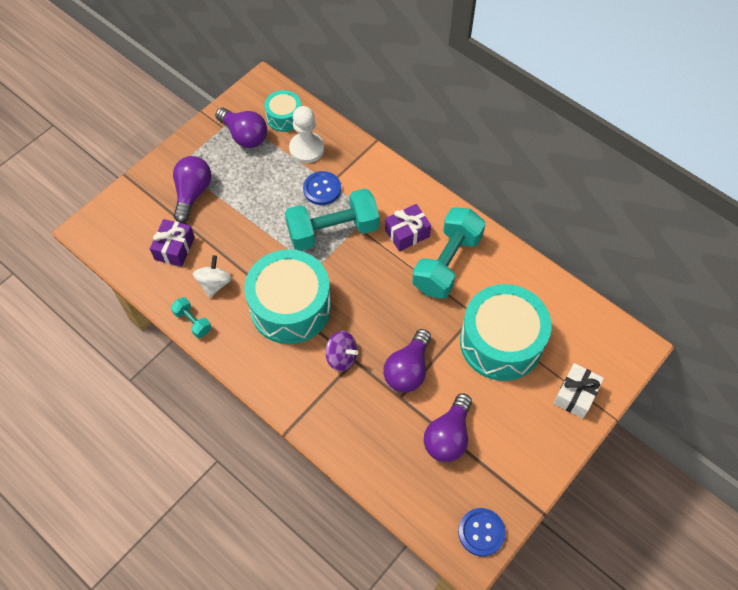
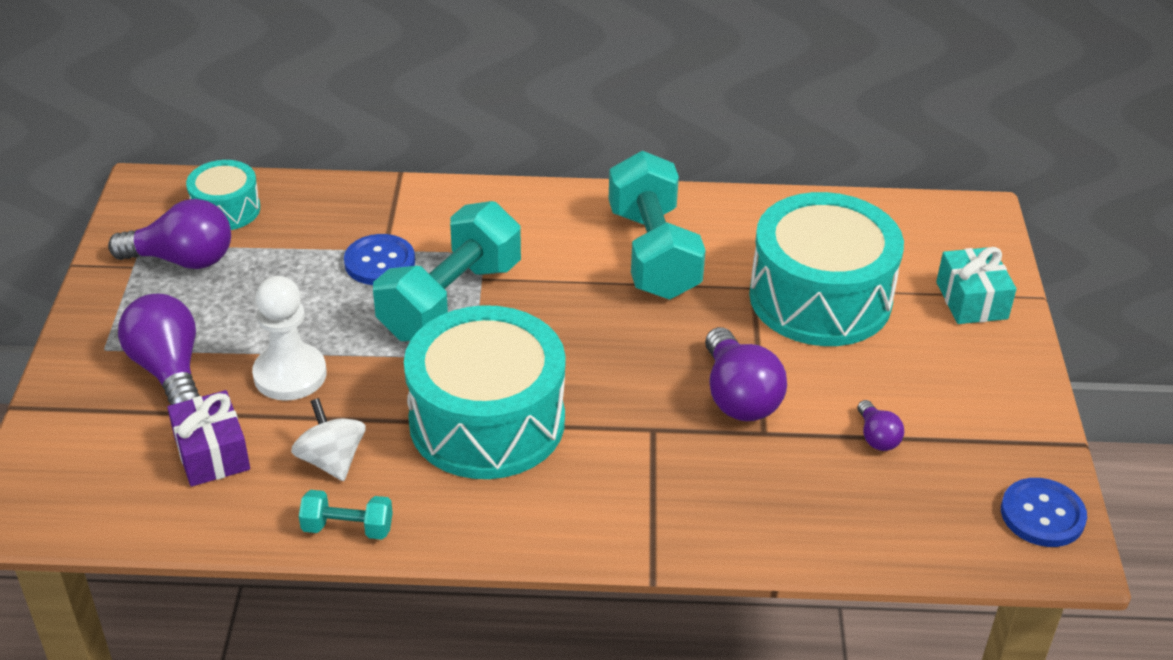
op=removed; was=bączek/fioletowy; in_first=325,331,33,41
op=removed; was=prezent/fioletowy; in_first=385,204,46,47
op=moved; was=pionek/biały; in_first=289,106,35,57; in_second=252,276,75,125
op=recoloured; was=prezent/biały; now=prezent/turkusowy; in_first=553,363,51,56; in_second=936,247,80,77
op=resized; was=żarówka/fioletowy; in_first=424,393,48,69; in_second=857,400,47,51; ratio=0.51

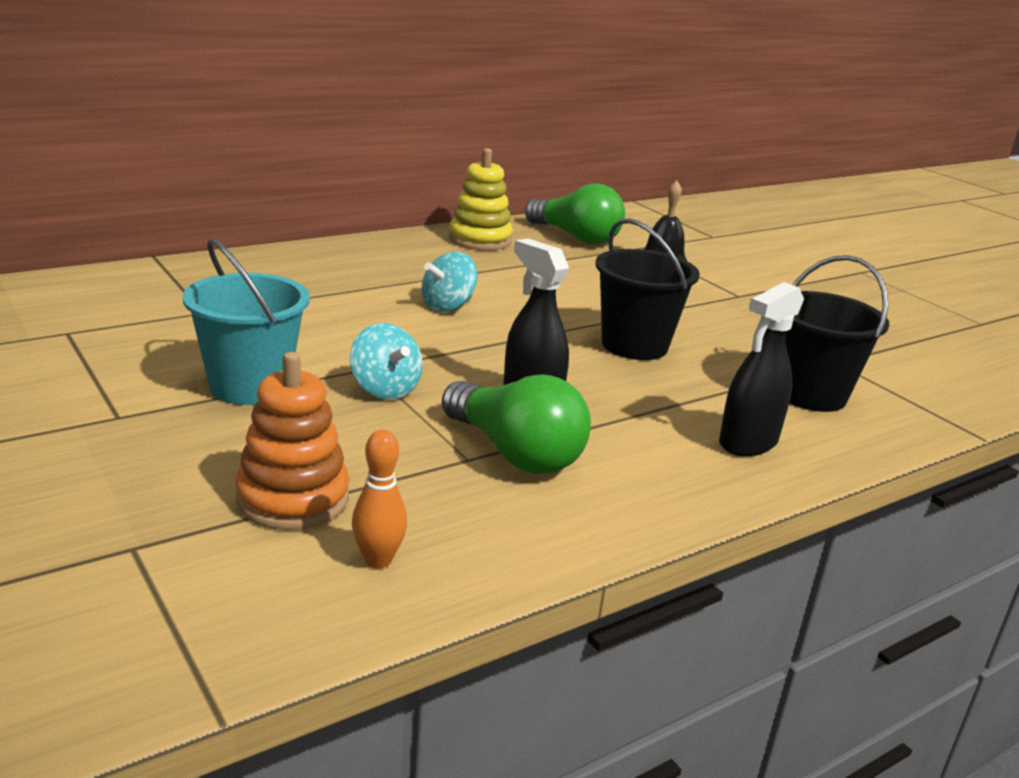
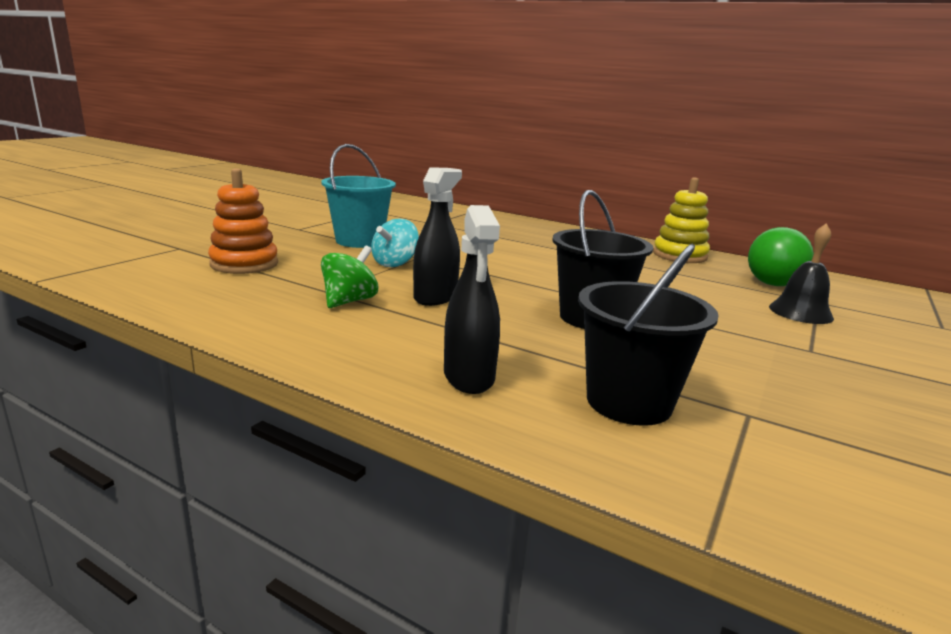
op=removed; was=kręgiel/pomarańczowy; in_first=352,430,55,138
op=removed; was=bączek/turkusowy; in_first=422,252,56,60
op=replaced; was=żarówka/zielony; now=bączek/zielony; in_first=442,374,149,100; in_second=321,246,58,62
op=turned; was=spryskiwacz/czarny; in_first=719,282,85,174; in_second=444,205,56,189; clockwise=-120

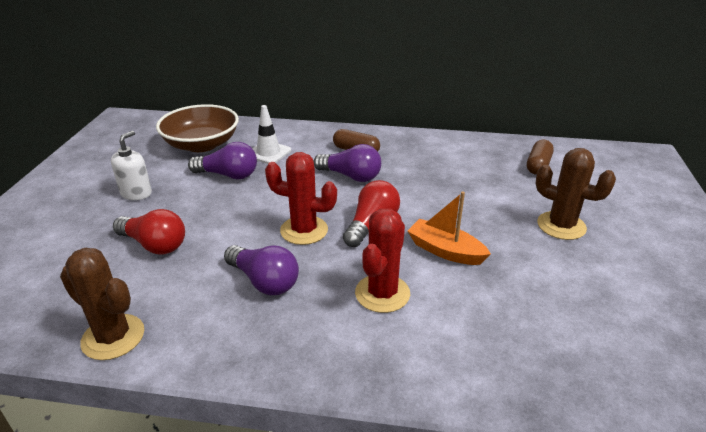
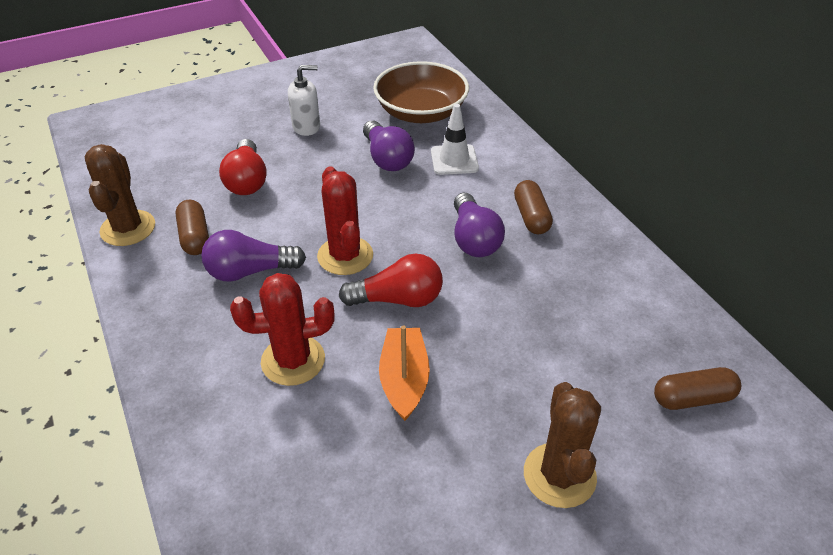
op=added; now=kapsułka/brązowy; in_second=175,200,34,55
op=turned; was=żarówka/fioletowy; in_first=224,245,75,50; in_second=201,230,105,52; clockwise=75

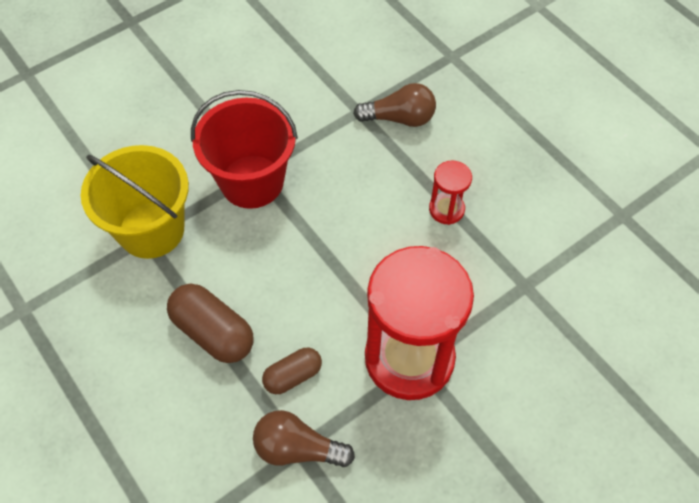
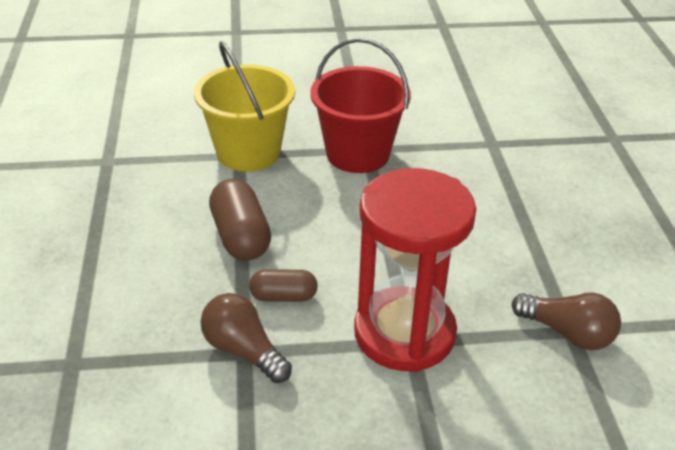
op=removed; was=klepsydra/czerwony; in_first=429,161,43,64
op=moved; was=żarówka/brązowy; in_first=353,83,83,44; in_second=512,293,109,57

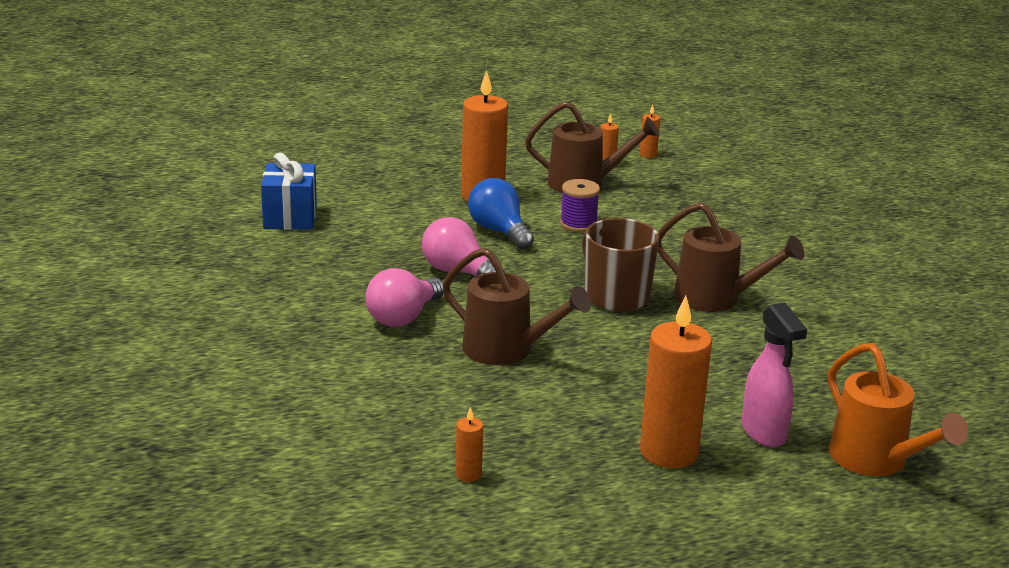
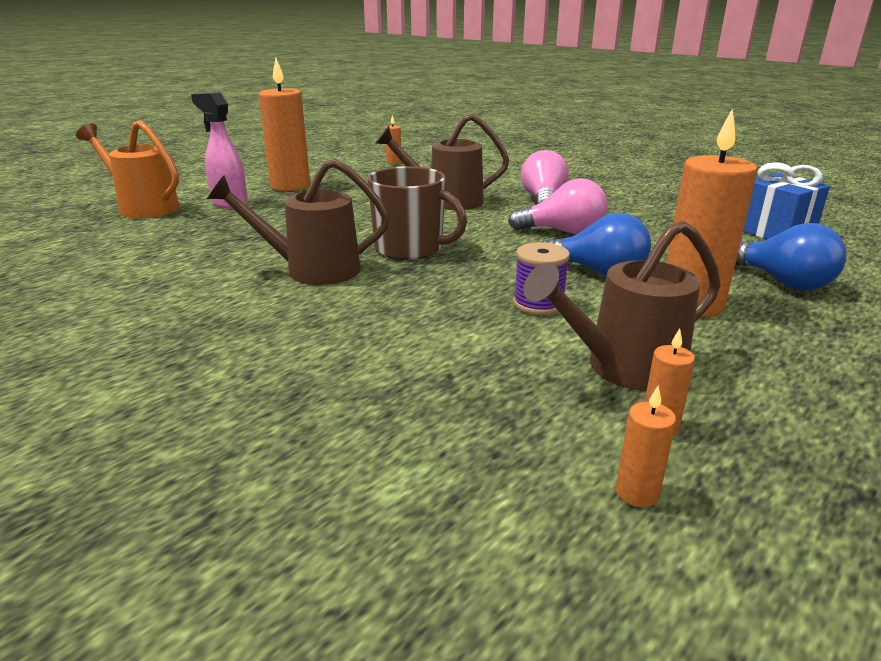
op=added; now=żarówka/niebieski; in_second=735,223,111,67

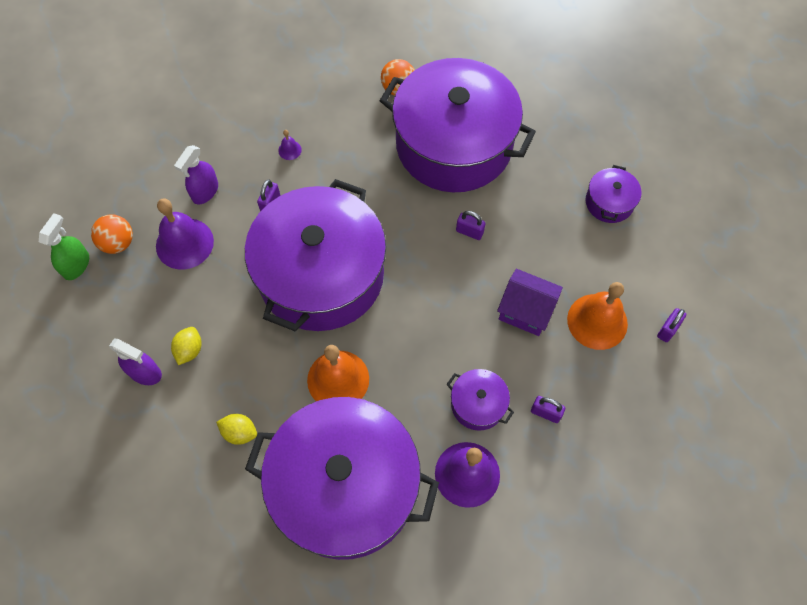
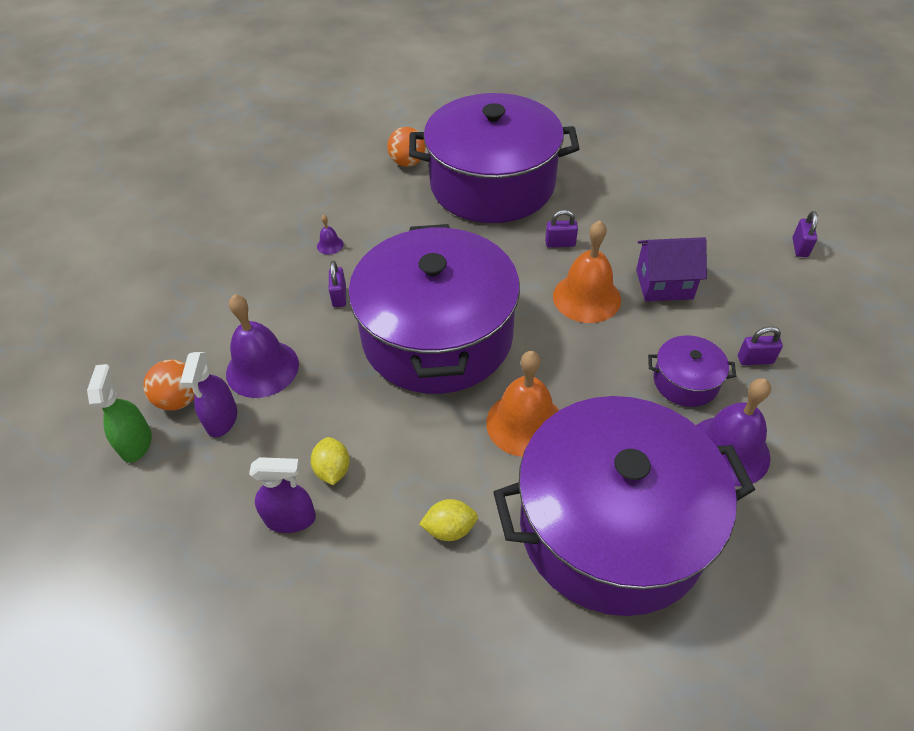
op=removed; was=garnek/fioletowy; in_first=585,165,57,58
op=moved; was=spryskiwacz/fioletowy; in_first=174,145,44,59; in_second=180,352,57,86
op=moved; was=dzwonek/pomarańczowy; in_first=567,282,61,68; in_second=553,220,68,103

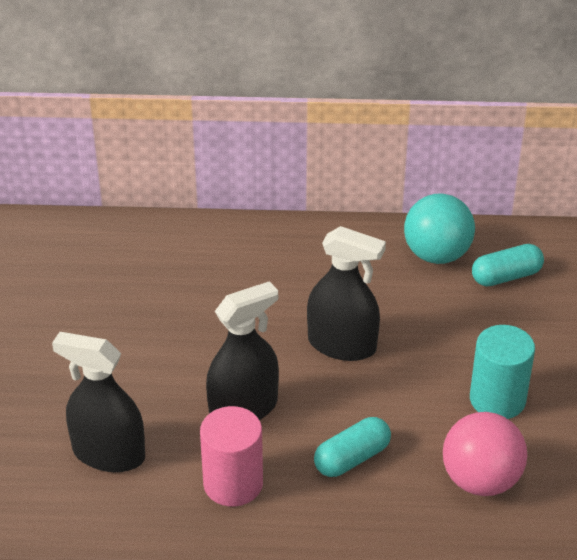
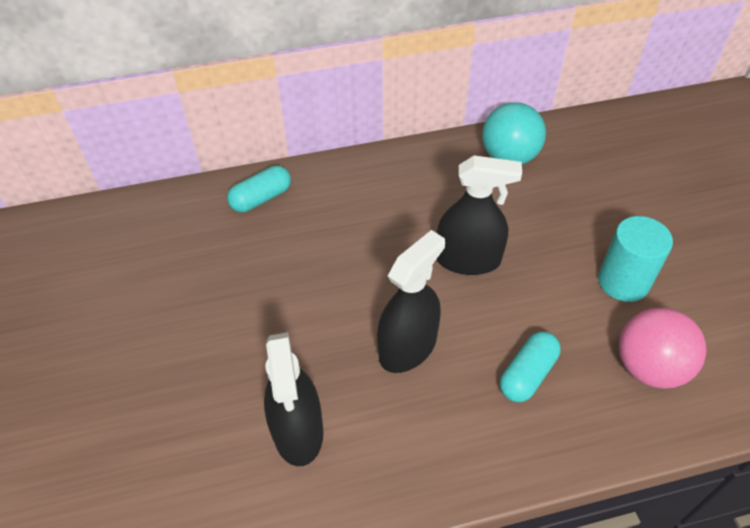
op=removed; was=walec/różowy; in_first=200,406,63,100
op=moved; was=kapsułka/turkusowy; in_first=472,244,72,43; in_second=227,165,64,47
op=turned; was=spryskiwacz/czarny; in_first=52,332,93,140; in_second=264,332,59,134; clockwise=-105

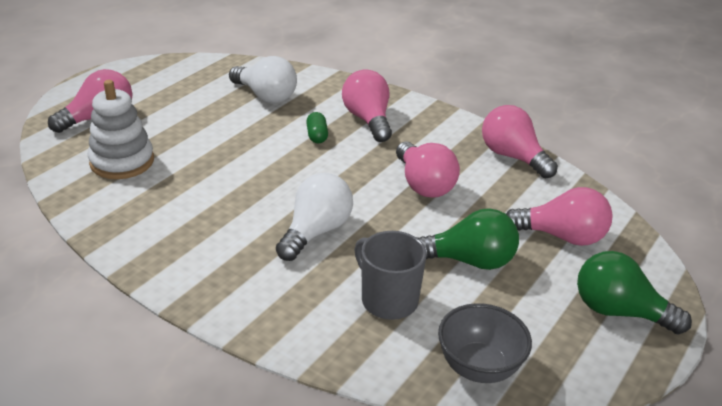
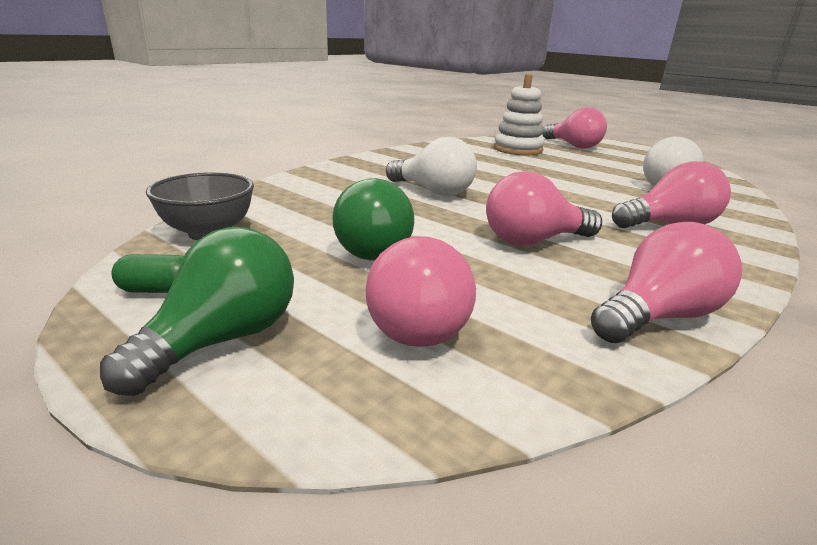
op=removed; was=kubek/szary; in_first=354,231,72,89
op=moved; was=kapsułka/zielony; in_first=306,112,22,32; in_second=112,254,72,39

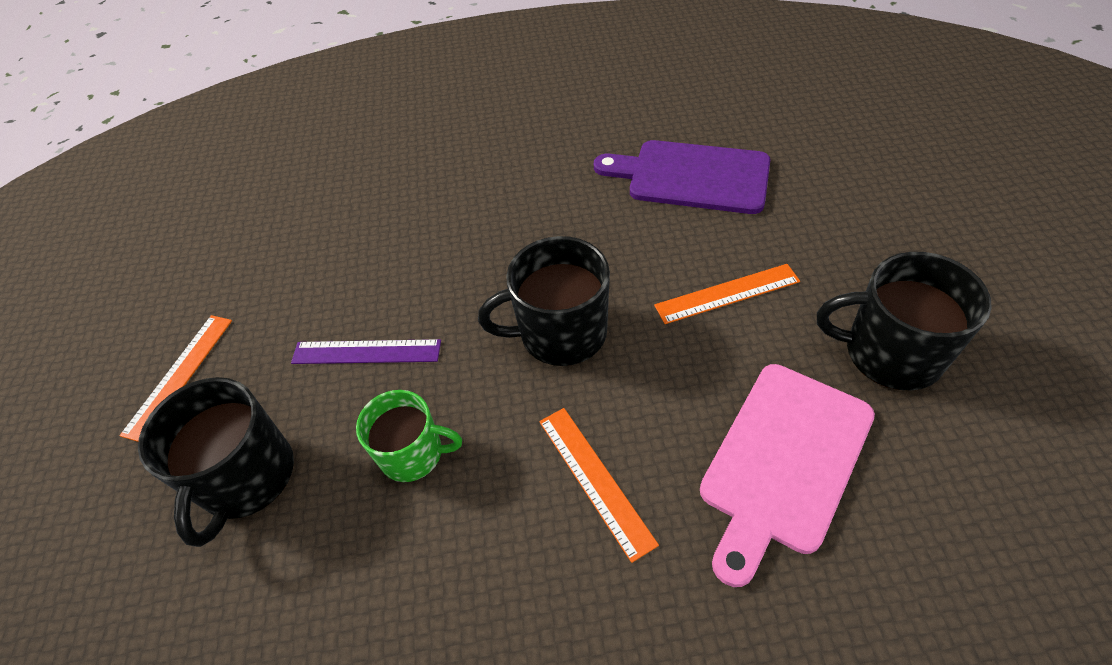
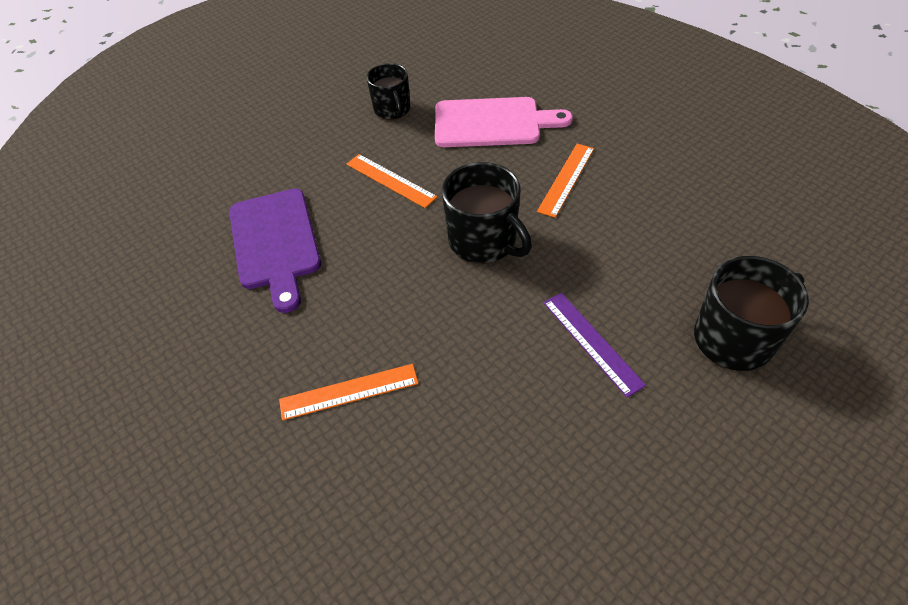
op=removed; was=kubek/zielony; in_first=356,390,106,92
op=moved; was=linijka/pomarańczowy; in_first=119,315,113,127; in_second=279,364,139,56
op=resized; was=kubek/czarny; in_first=817,252,175,138; in_second=366,63,44,57; ratio=0.67

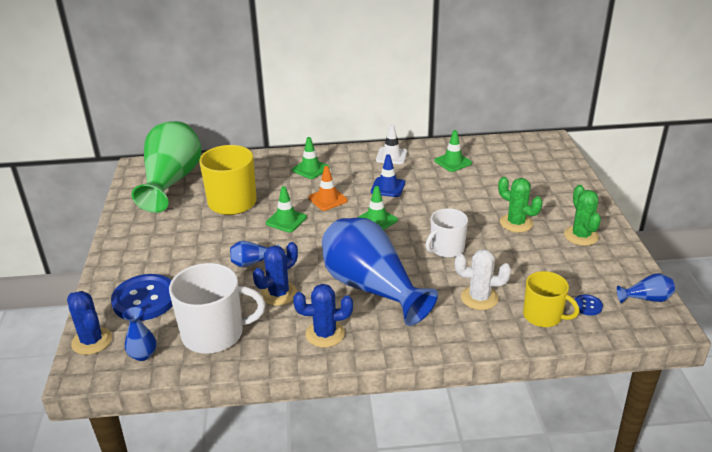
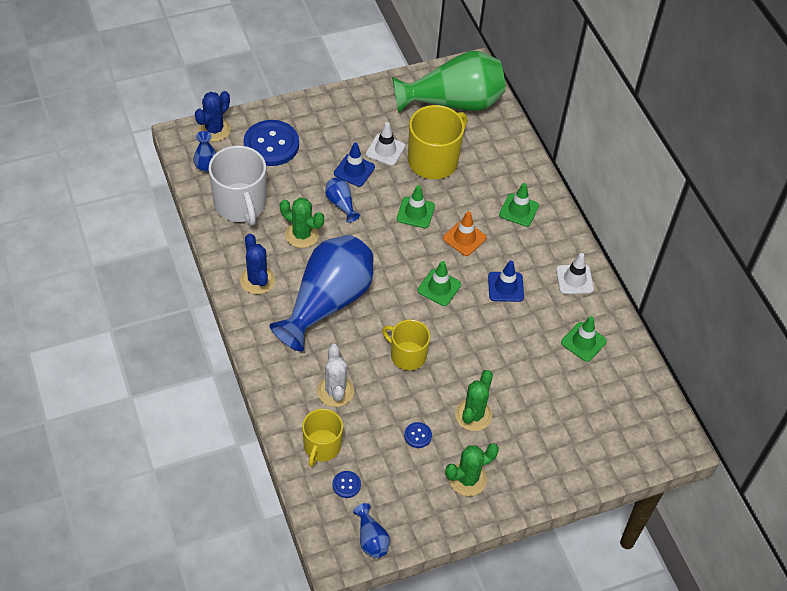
op=added; now=pachołek/niebieski; in_second=334,143,41,44
op=added; now=pachołek/biały; in_second=366,122,39,44
op=added; now=guzik/niebieski; in_second=404,422,28,26
op=recoloured; was=kaktus/niebieski; now=kaktus/zielony; in_first=253,242,45,64; in_second=280,198,44,50
op=recoloured; was=kubek/biały; now=kubek/żółty; in_first=426,208,42,50; in_second=382,319,48,51

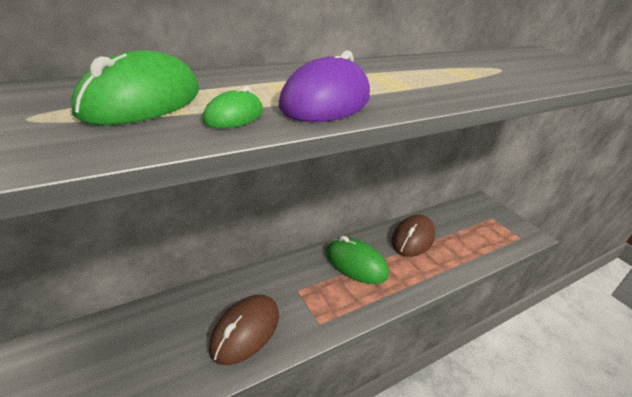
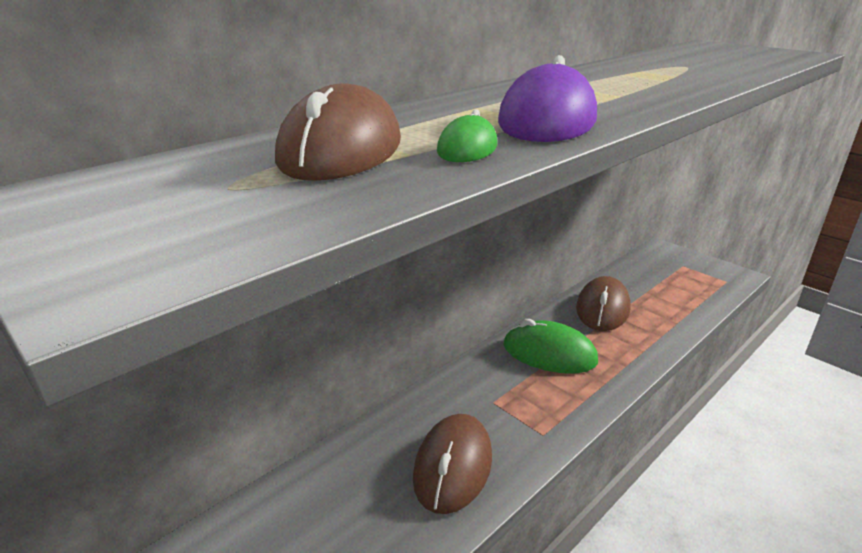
op=recoloured; was=myszka/zielony; now=myszka/brązowy; in_first=71,50,128,75; in_second=275,83,126,98

